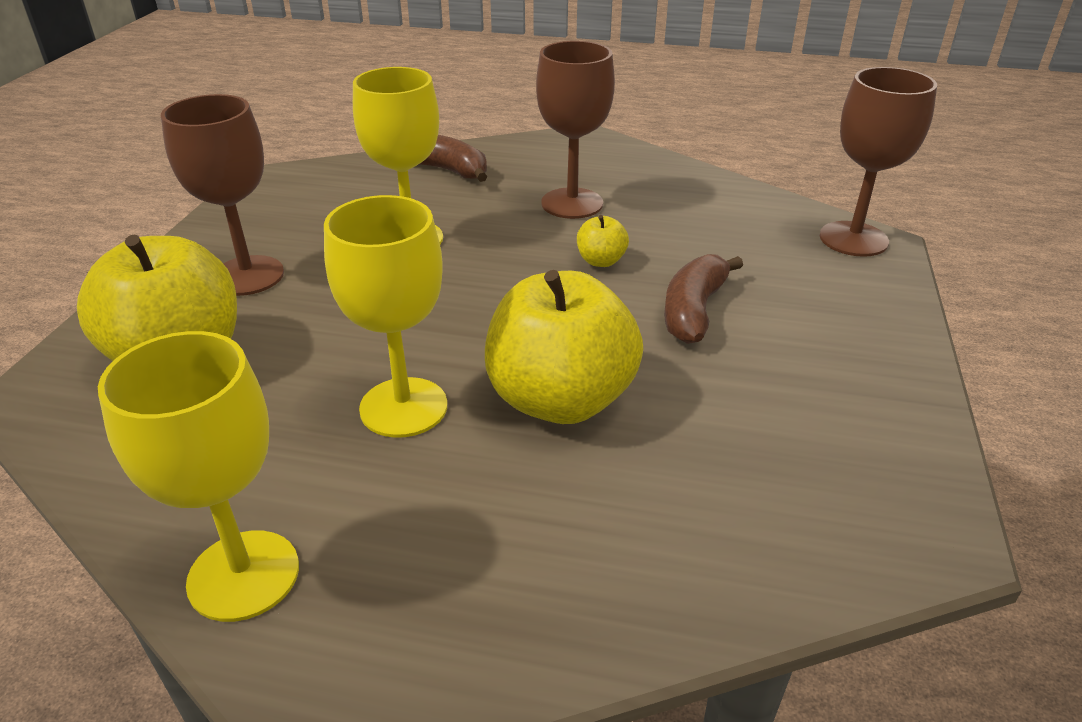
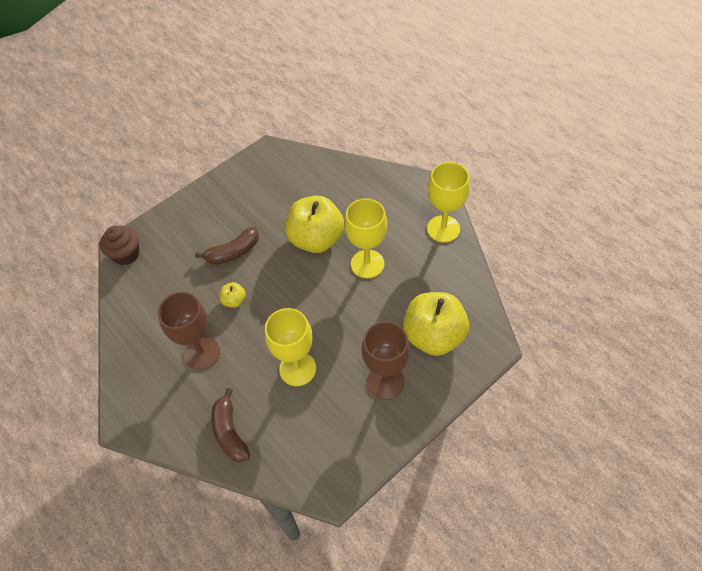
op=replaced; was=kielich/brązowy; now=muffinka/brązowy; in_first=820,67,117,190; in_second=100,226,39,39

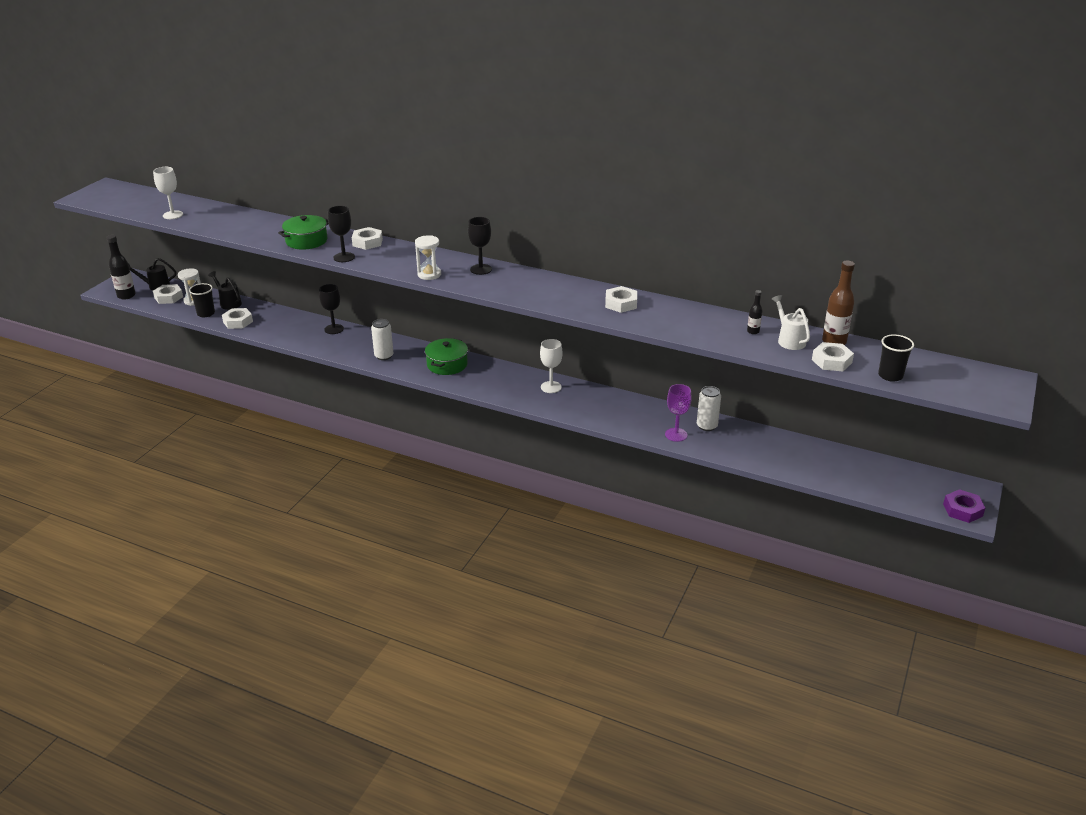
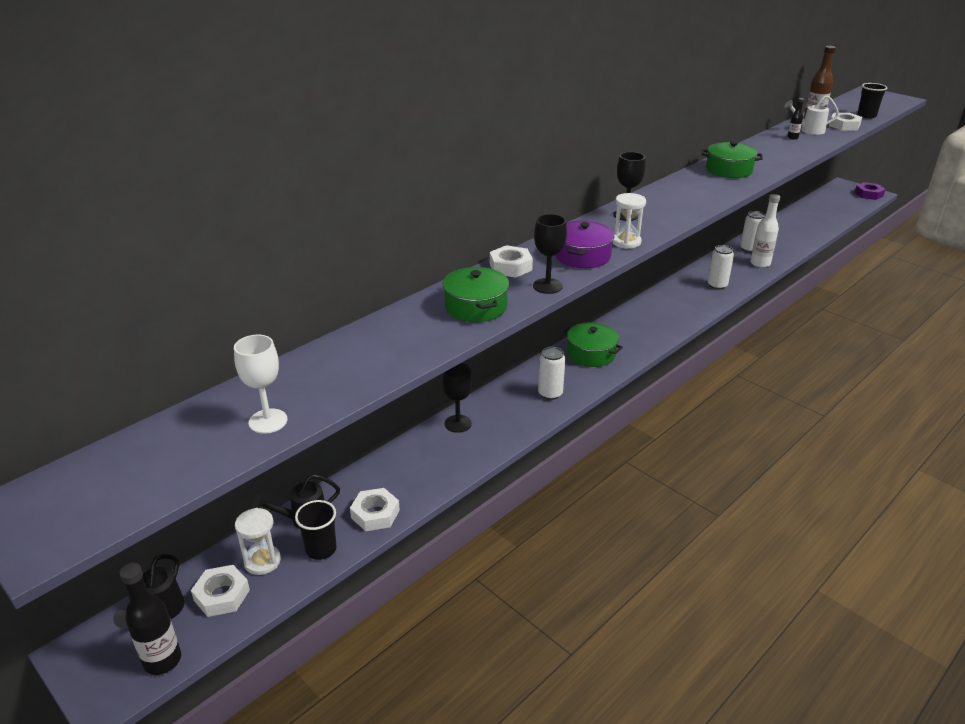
op=removed; was=kielich/biały; in_first=540,339,22,54
op=added; now=garnek/fioletowy; in_second=555,221,60,47
op=added; now=puszka/biały; in_second=707,245,27,45
op=replaced; was=nakrętka/biały; now=garnek/zielony; in_first=605,286,32,27; in_second=702,141,61,37
op=replaced; was=kielich/fioletowy; now=butelka/biały; in_first=665,384,27,58; in_second=750,194,30,74

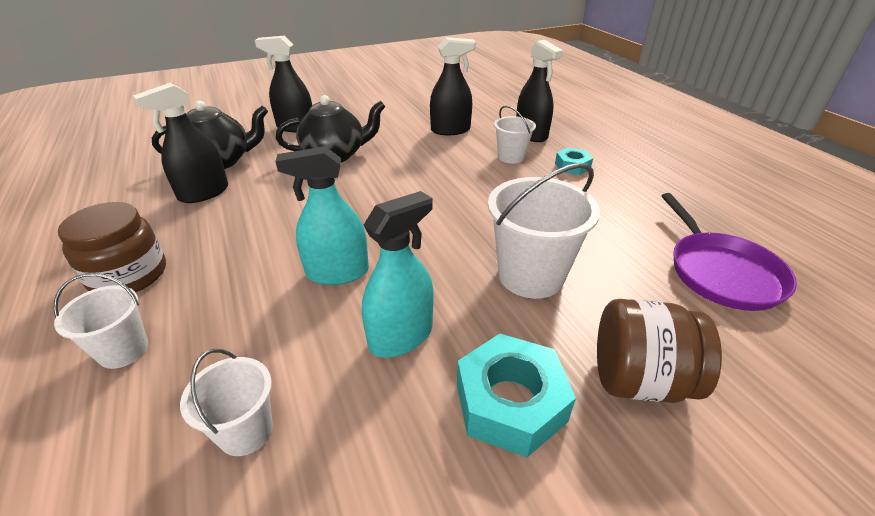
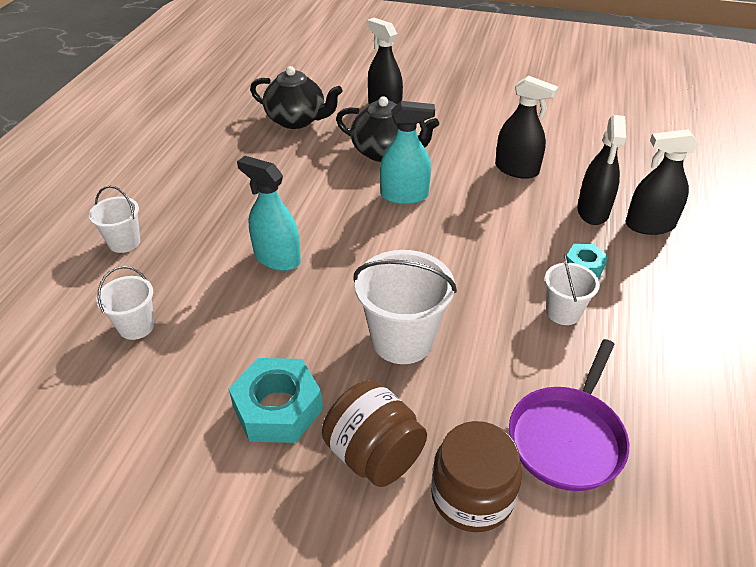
op=moved; was=słoik/brązowy; in_first=58,202,108,91; in_second=431,421,91,111
op=moved; was=spryskiwacz/czarny; in_first=133,83,95,120; in_second=625,129,74,106
op=moved; was=spryskiwacz/turkusowy; in_first=362,191,72,167; in_second=380,101,55,103
op=moved; was=wiadro/biały; in_first=494,105,42,59; in_second=545,254,55,71

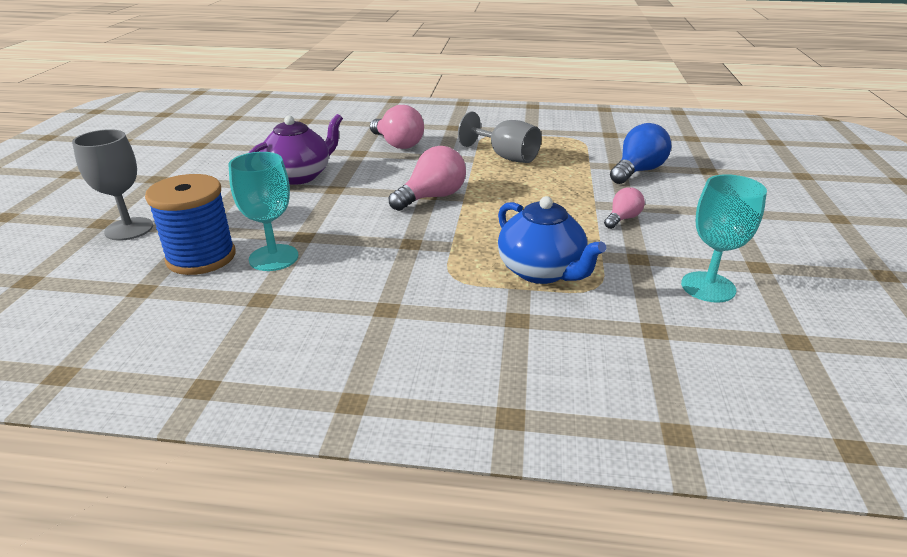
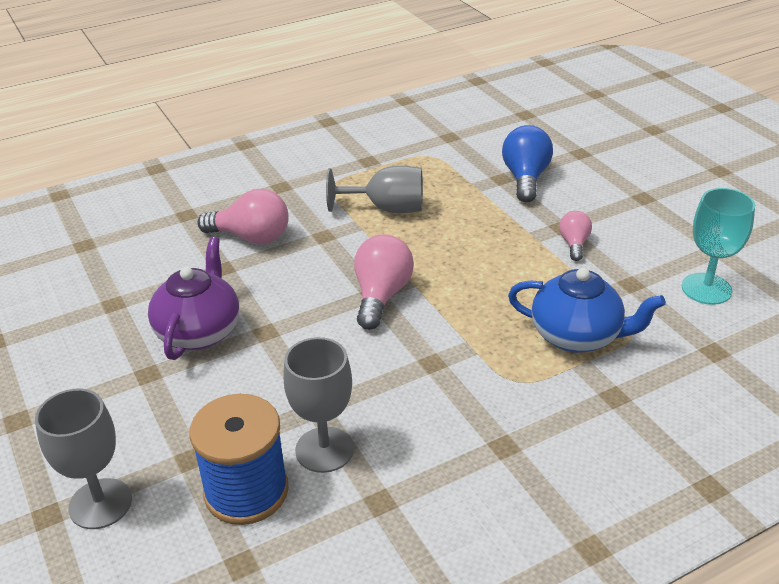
op=recoloured; was=kielich/turkusowy; now=kielich/szary; in_first=228,152,70,119; in_second=283,337,71,136

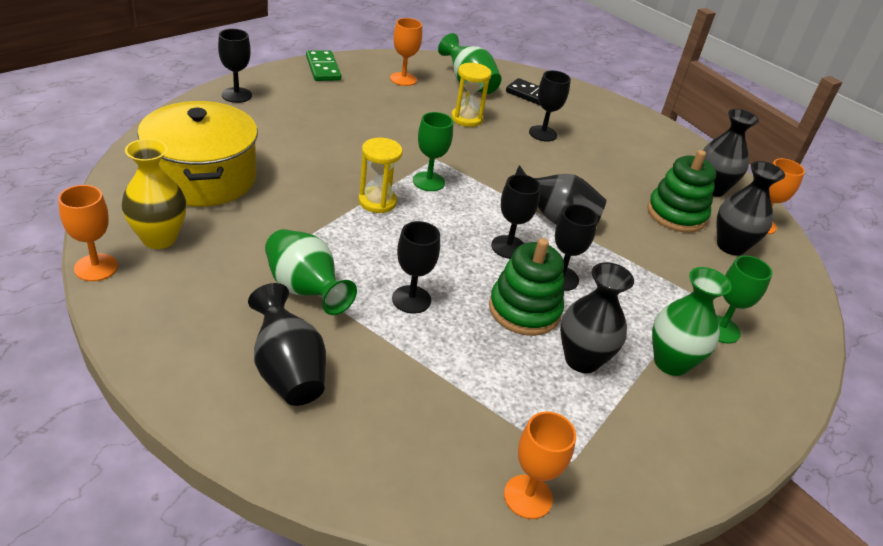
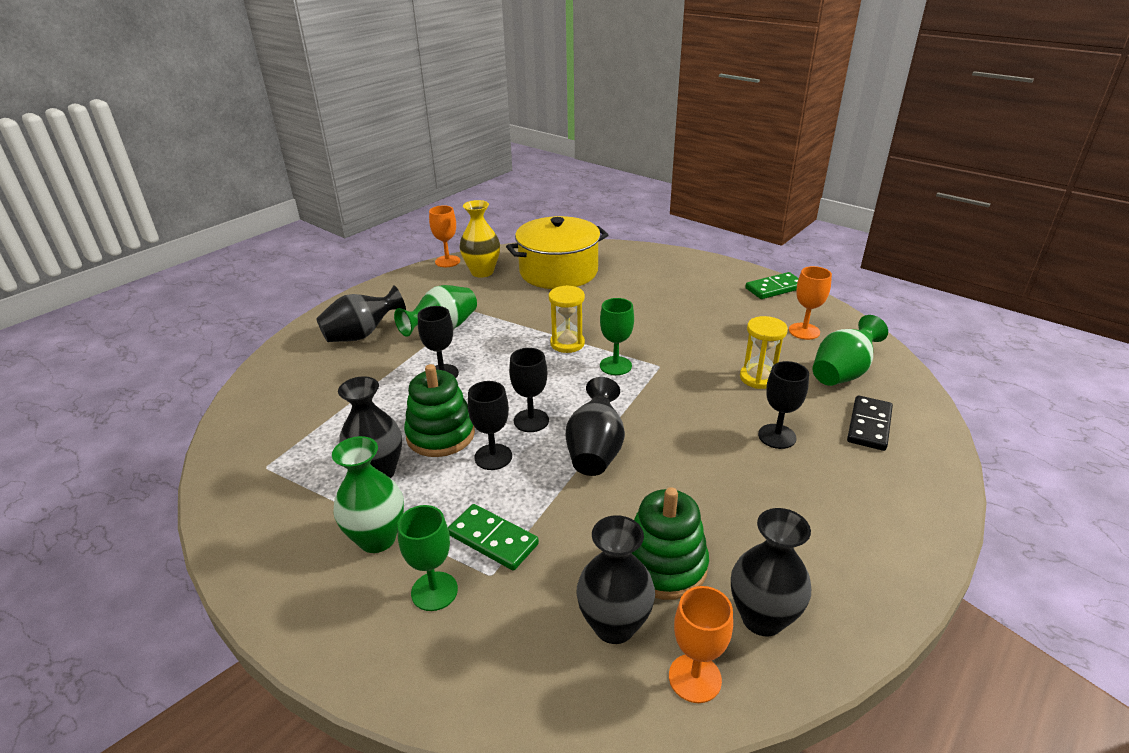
op=removed; was=kielich/czarny; in_first=218,29,34,74
op=removed; was=kielich/pomarańczowy; in_first=504,412,72,107
op=added; now=kostka domina/zielony; in_second=448,504,91,66

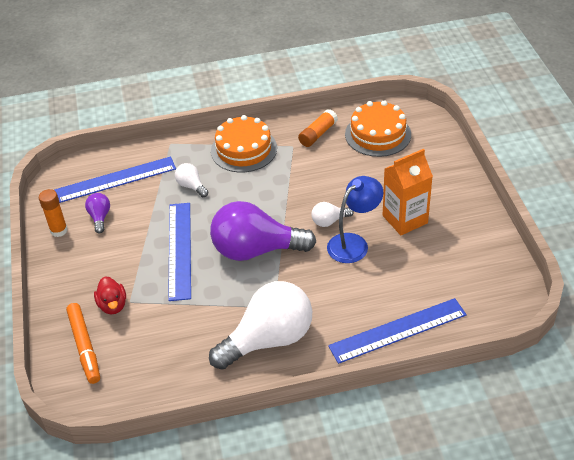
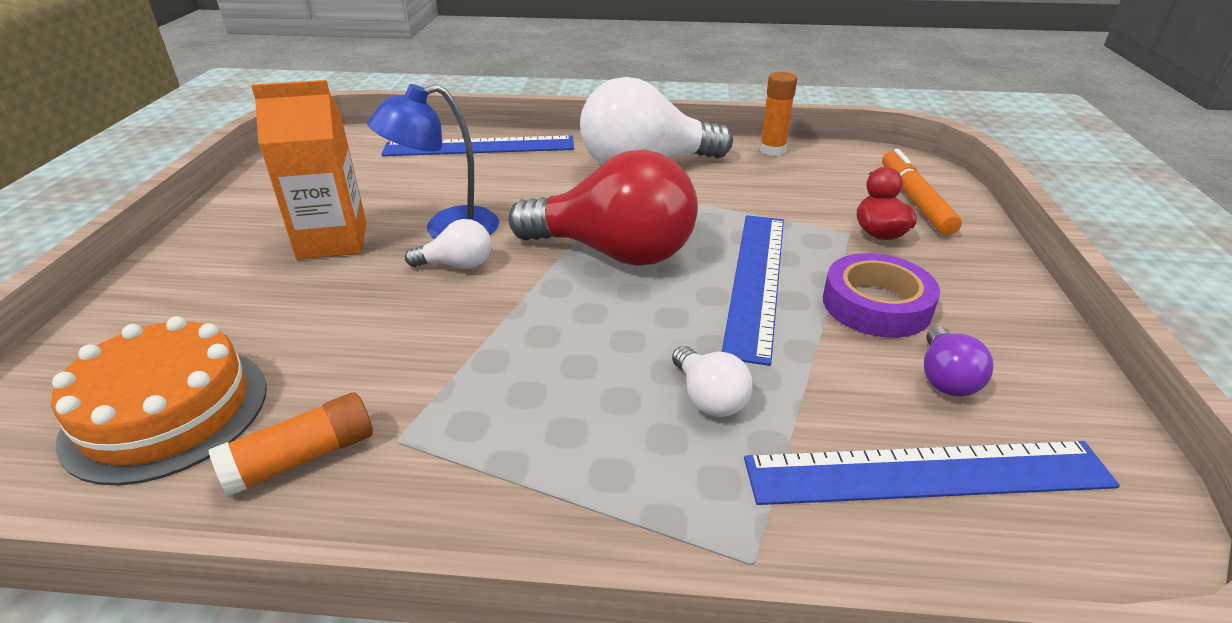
op=removed; was=tort/pomarańczowy; in_first=211,115,66,57
op=added; now=taśma klejąca/fioletowy; in_second=823,253,117,85
op=moved; was=klej w sztyfcie/pomarańczowy; in_first=39,189,29,48; in_second=760,72,37,84
op=recoloured; was=żarówka/fioletowy; now=żarówka/czerwony; in_first=210,201,106,60; in_second=508,150,190,116

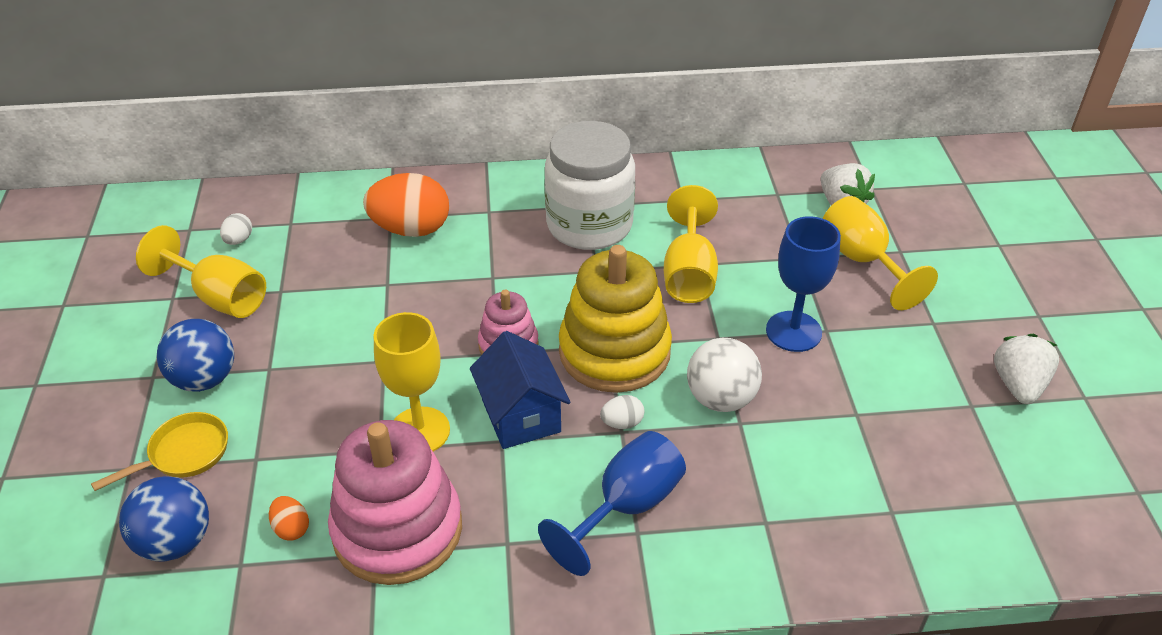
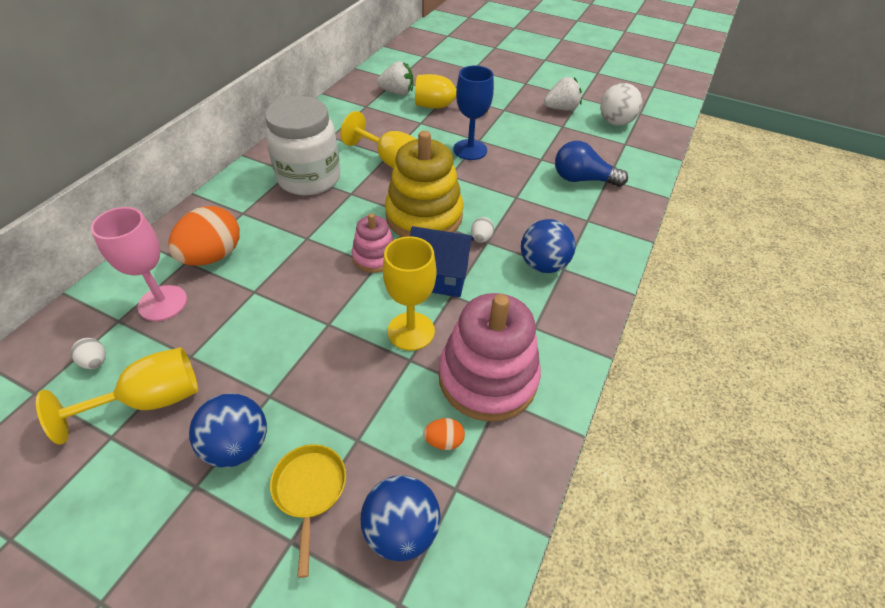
op=added; now=kielich/różowy; in_second=91,207,96,114
op=added; now=żarówka/niebieski; in_second=555,141,73,46
op=moved; was=piłka/biały; in_first=687,338,75,74; in_second=600,83,43,43
op=replaced; was=kielich/niebieski; now=piłka/niebieski; in_first=538,431,148,145; in_second=521,219,55,54
op=turned; was=truskawka/biały; in_first=994,334,65,70; in_second=544,77,38,34; clockwise=120

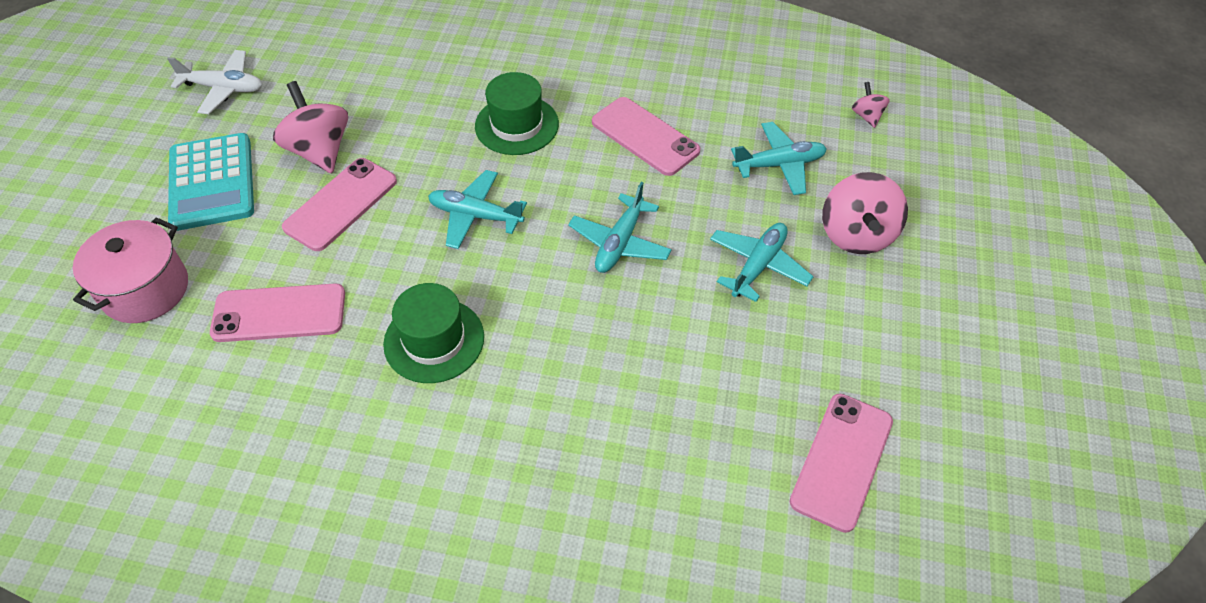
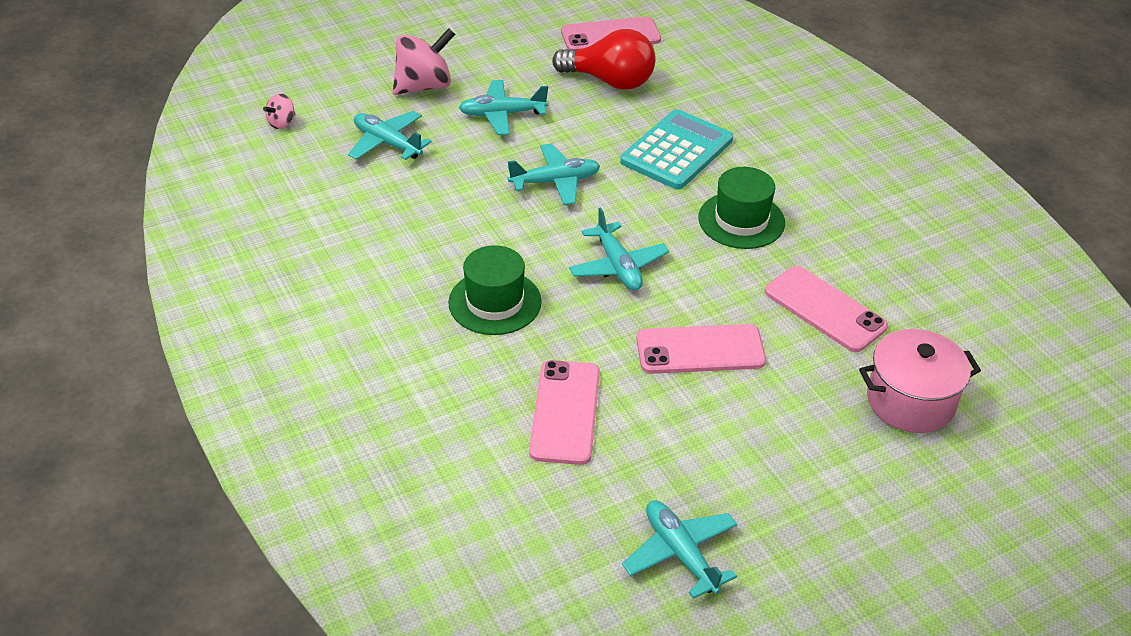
op=removed; was=bączek/różowy; in_first=273,81,75,92
op=added; now=żarówka/czerwony; in_second=552,29,104,61
op=moved; was=kalkulator/turkusowy; in_first=168,133,86,98; in_second=620,109,113,81
op=moved; was=telefon/różowy; in_first=592,97,108,79; in_second=529,360,71,105
op=recoloured; was=samolot/biały; now=samolot/turkusowy; in_first=167,50,96,64; in_second=622,500,115,99

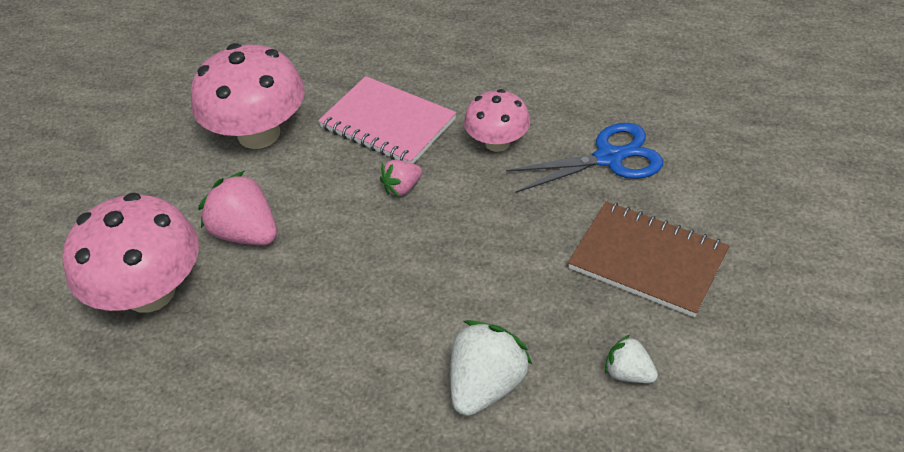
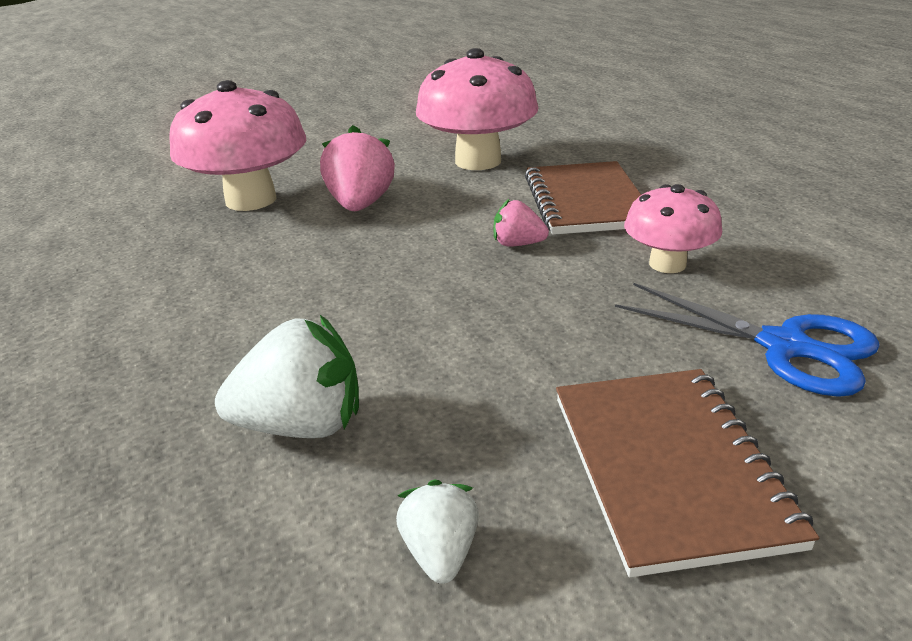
op=recoloured; was=zeszyt/różowy; now=zeszyt/brązowy; in_first=318,76,138,88; in_second=525,161,116,74

